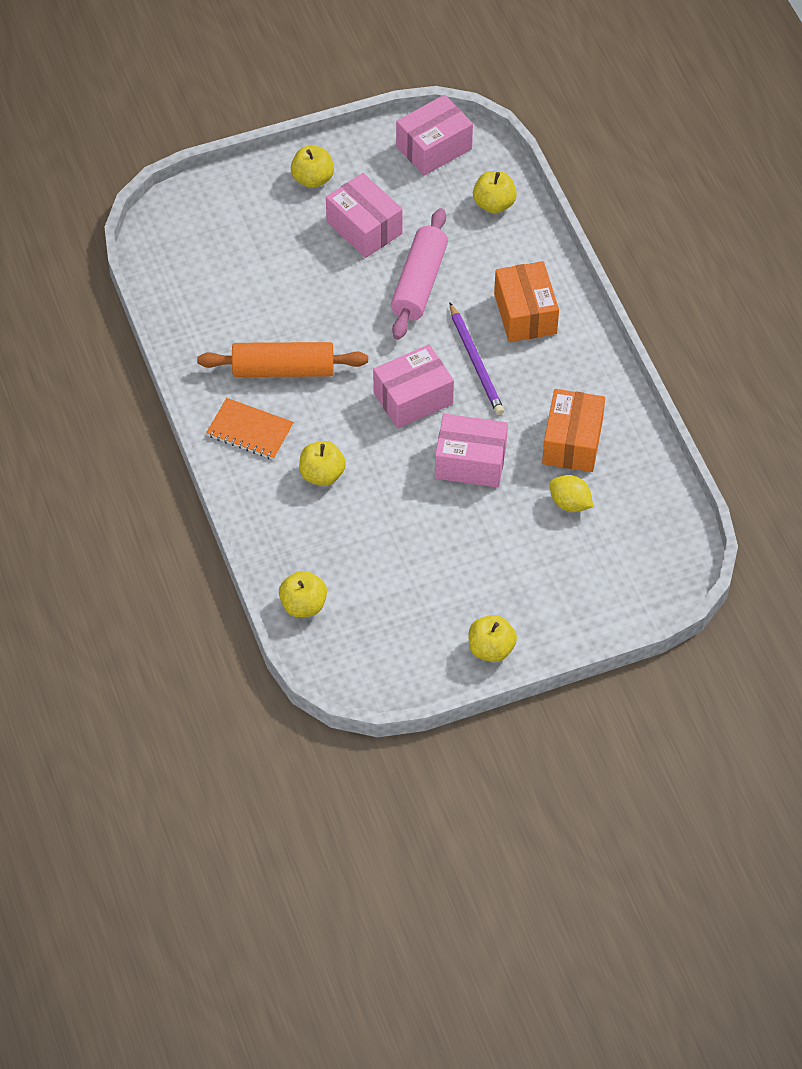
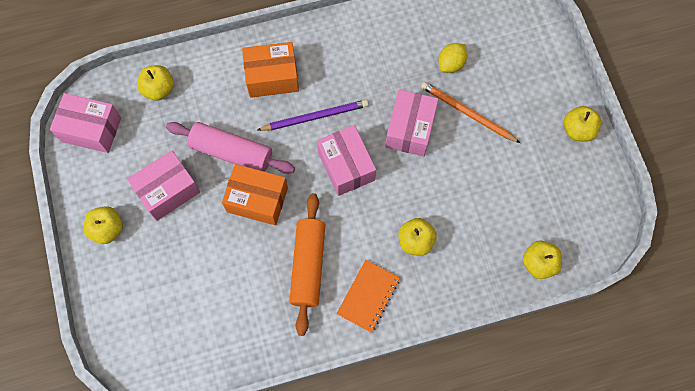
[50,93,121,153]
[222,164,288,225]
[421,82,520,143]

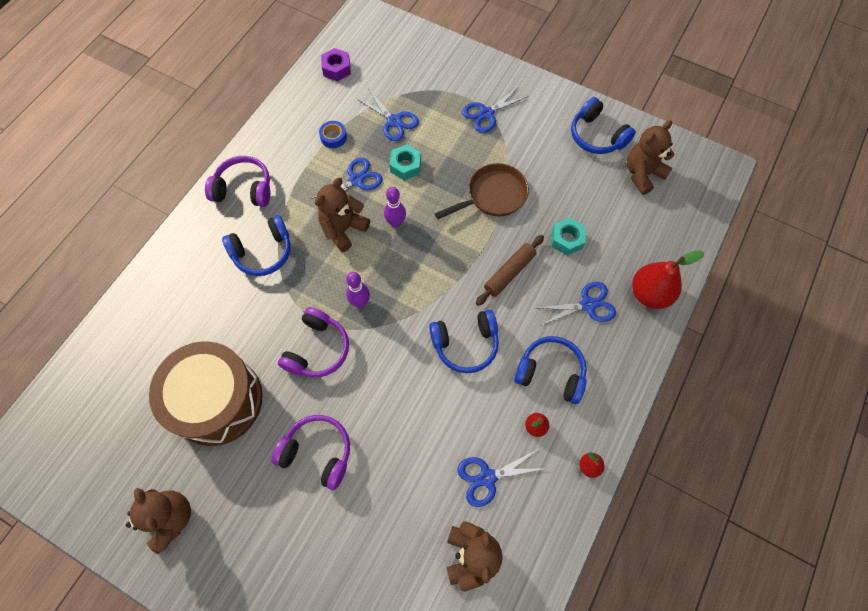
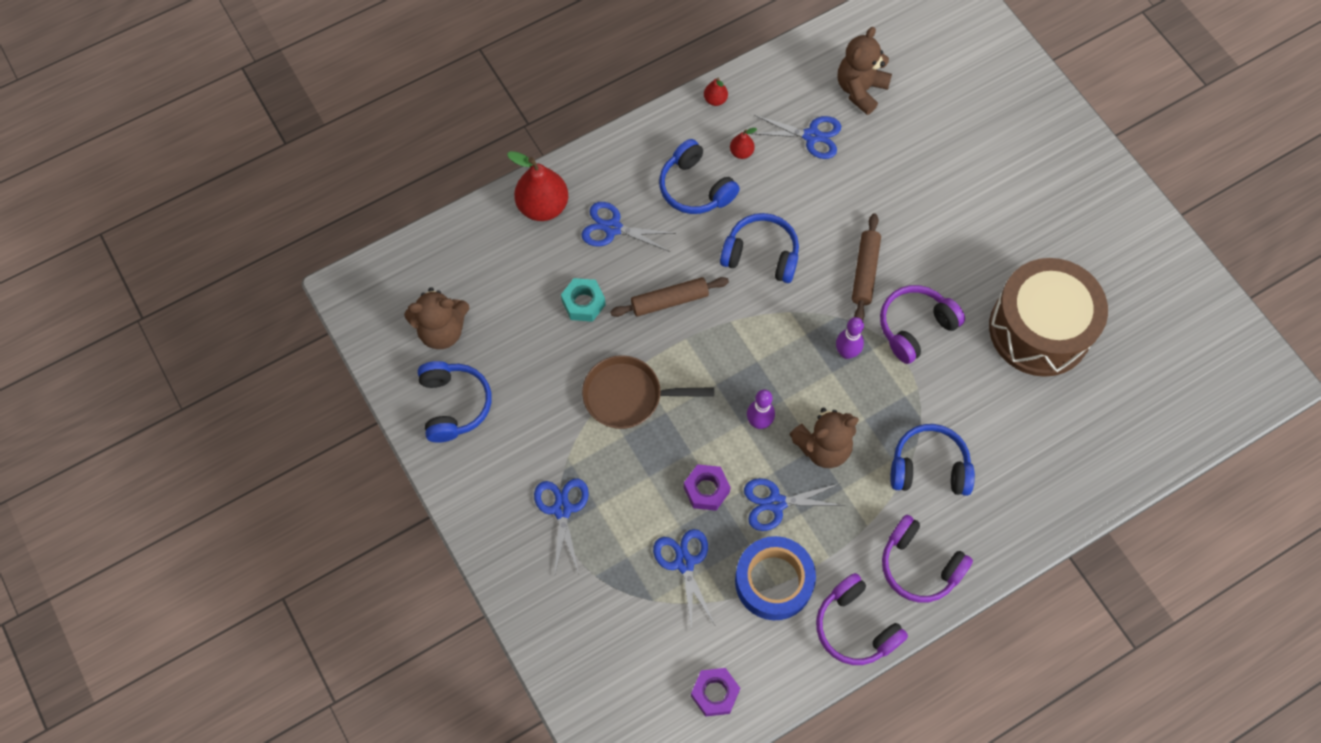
[534,479,589,573]
[735,536,816,620]
[684,464,731,511]
[816,573,908,665]
[126,488,191,554] (first image)
[852,214,881,321]

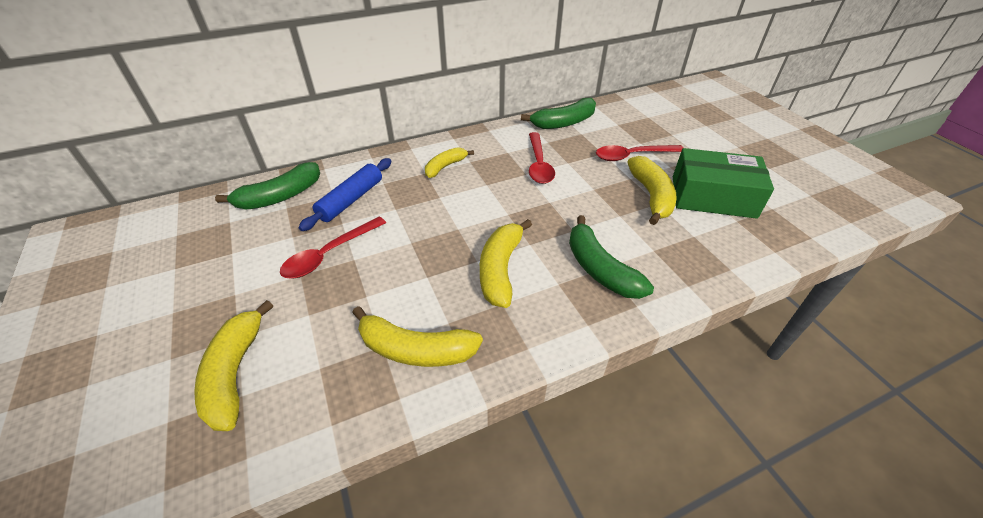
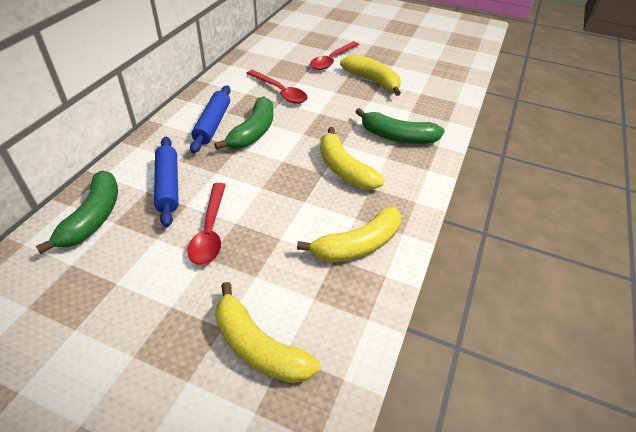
[214,96,273,150]
[190,85,230,153]
[673,148,774,219] (first image)

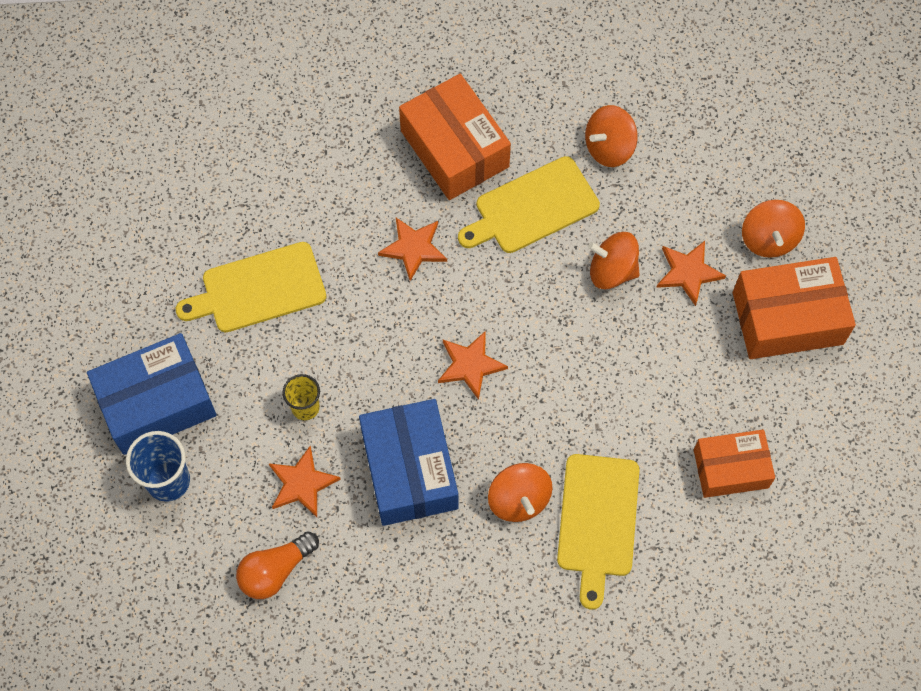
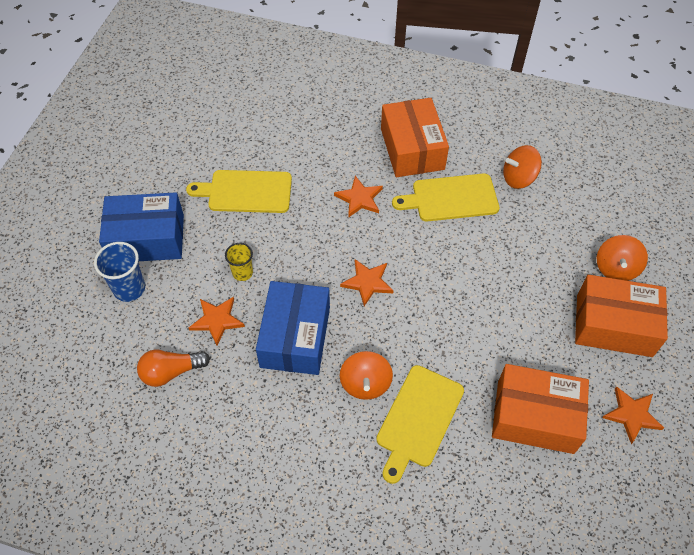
[588,232,640,289] (first image)
[602,386,664,444]
[492,364,589,454]

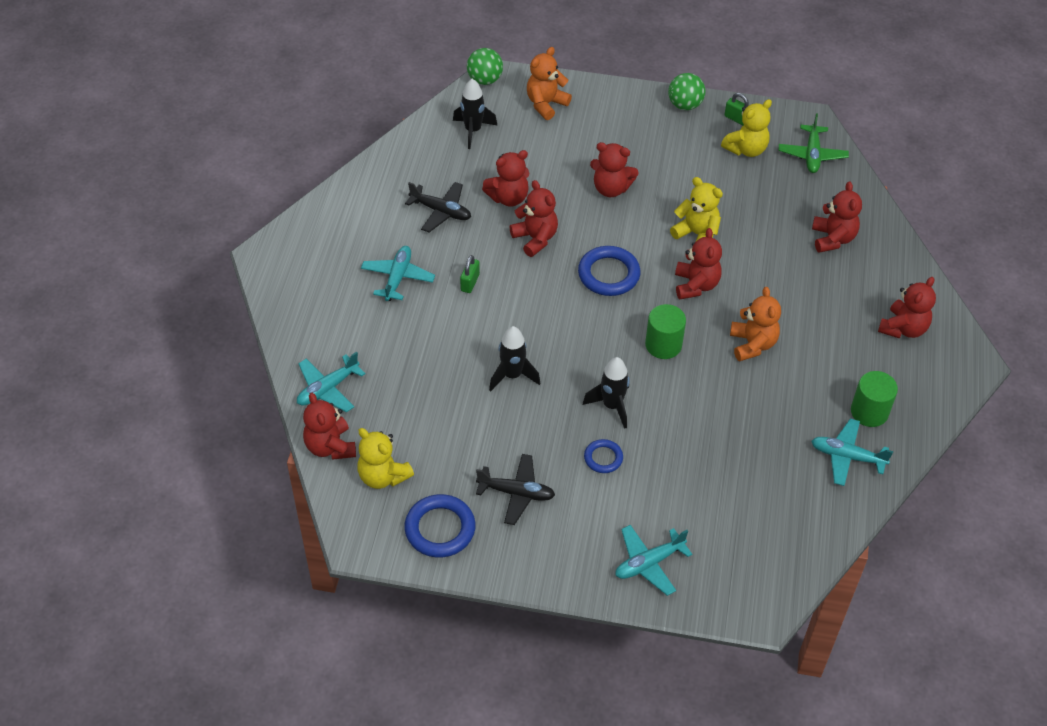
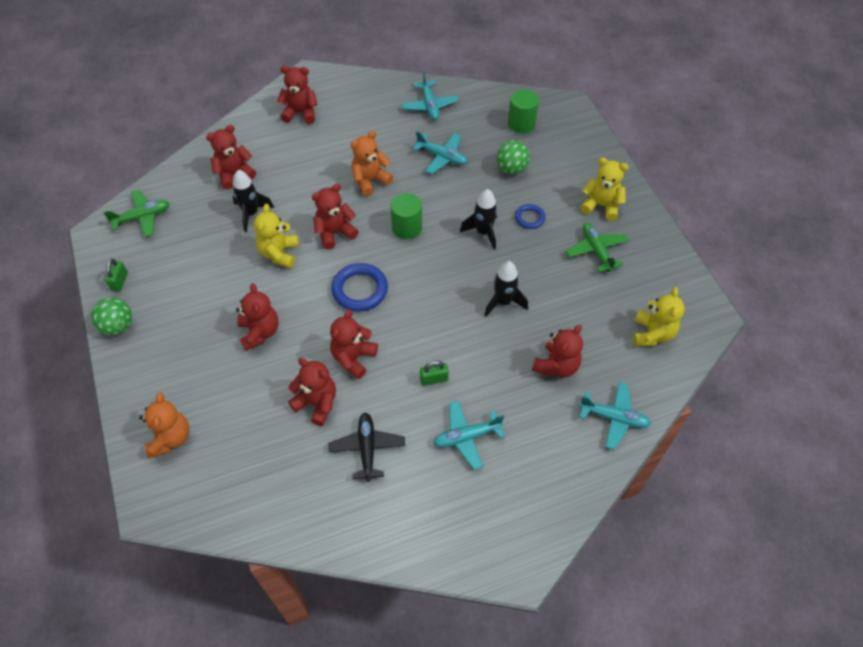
[139,392,189,458]
[496,140,530,174]
[232,170,274,232]
[580,158,629,221]
[508,90,539,133]
[532,325,583,378]
[566,223,629,272]
[404,494,475,558] (first image)
[413,131,467,174]

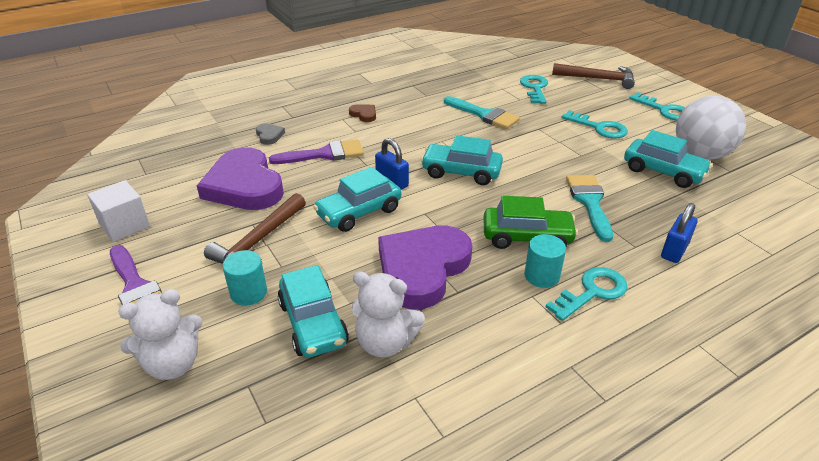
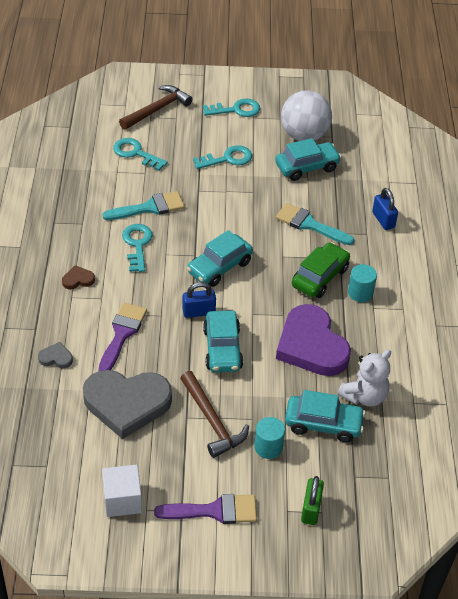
[83,370,172,439]
[122,224,153,272]
[301,476,324,525]

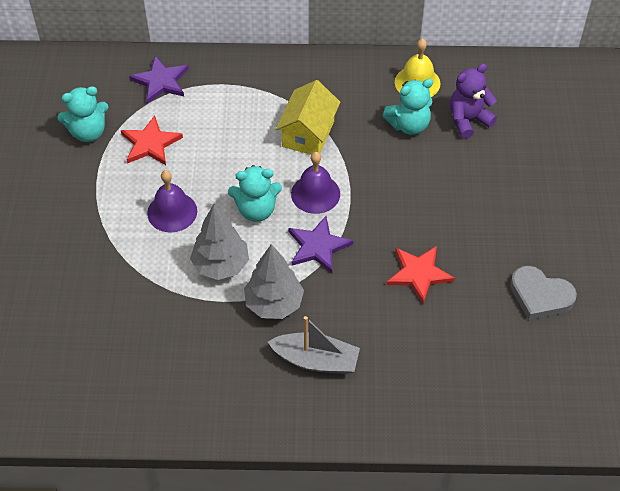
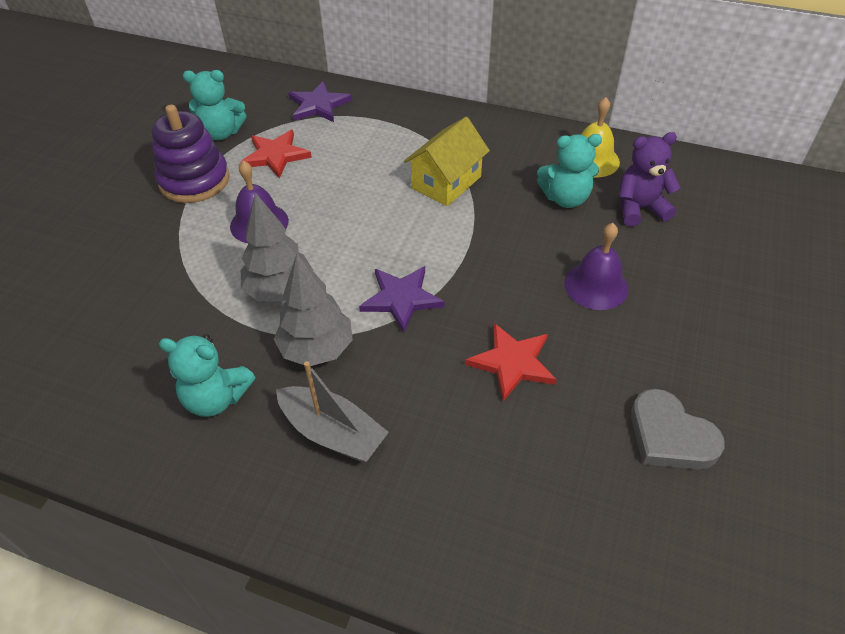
[564,223,629,310]
[159,334,255,417]
[151,105,230,203]

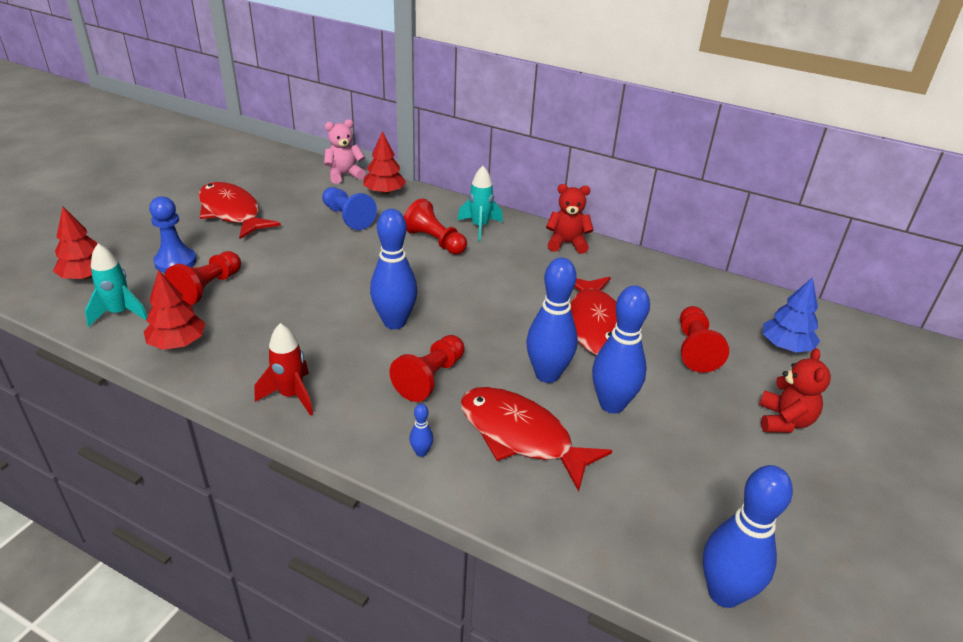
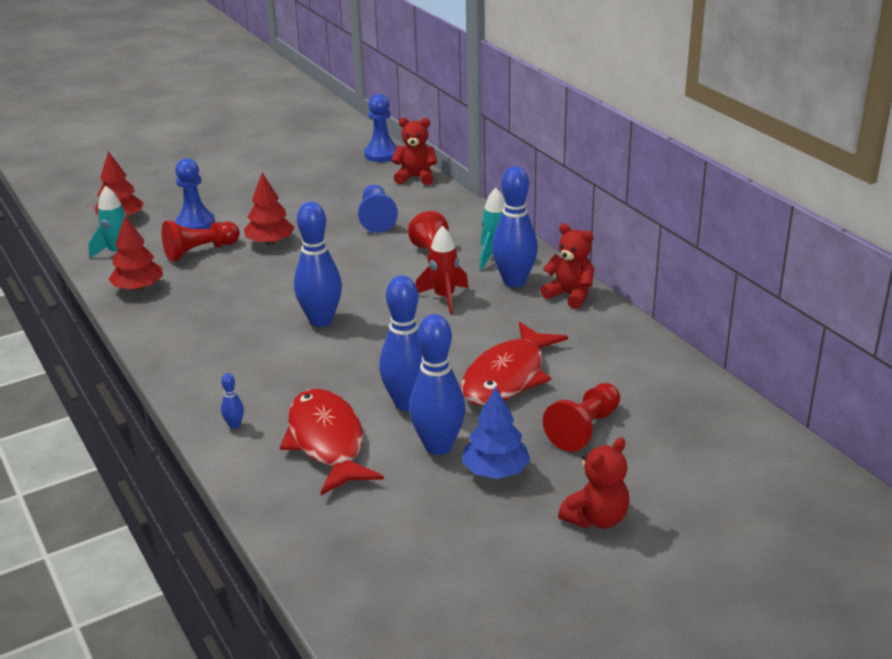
[391,117,437,185]
[244,173,295,245]
[198,182,281,239] (first image)
[462,387,531,479]
[416,226,469,315]
[390,335,465,402] (first image)
[492,166,538,287]
[364,94,397,162]

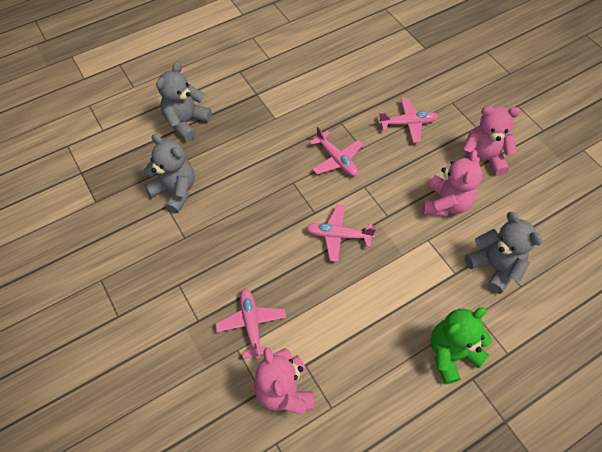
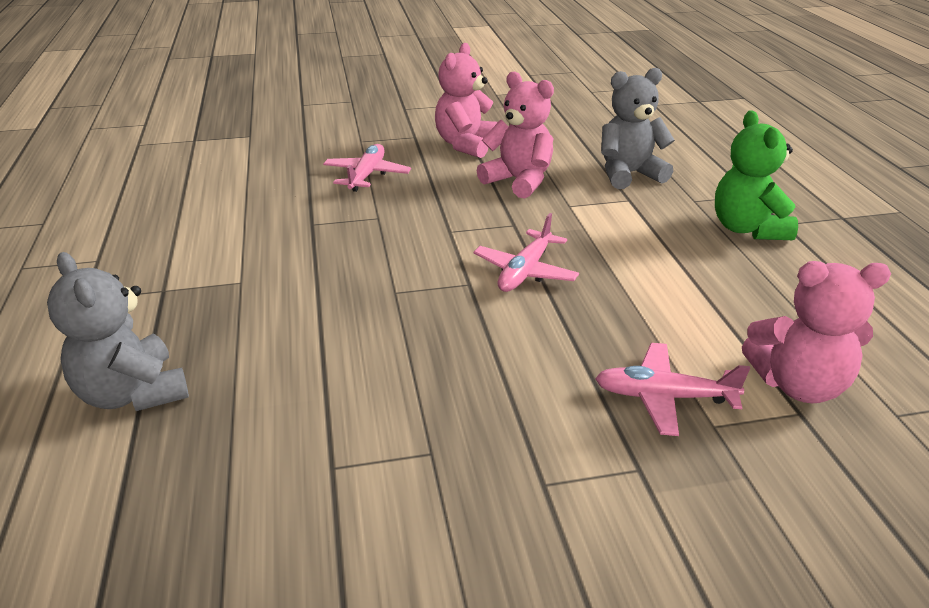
[309,127,363,177] (first image)
[144,134,195,213] (first image)

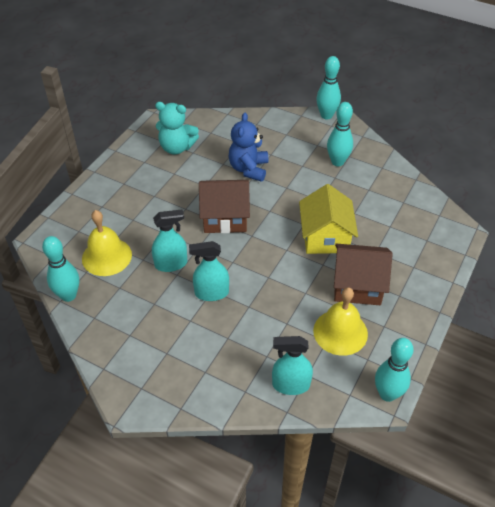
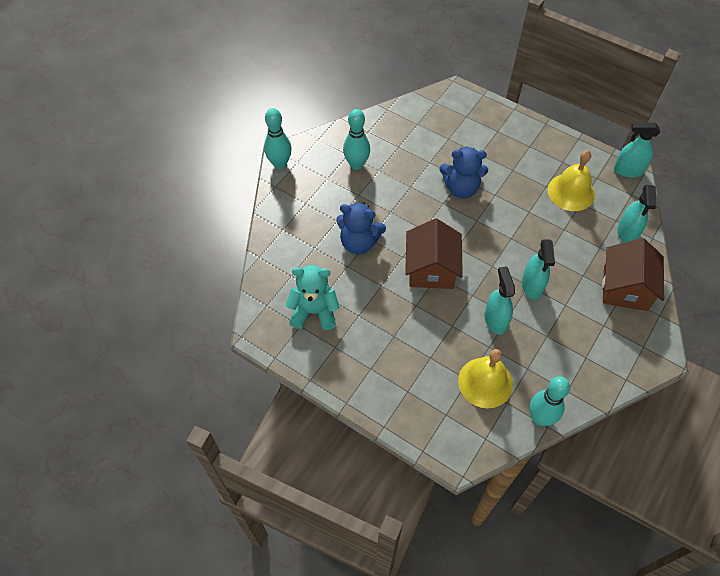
[285,265,340,330]
[440,147,488,198]
[602,238,664,311]
[614,122,660,178]

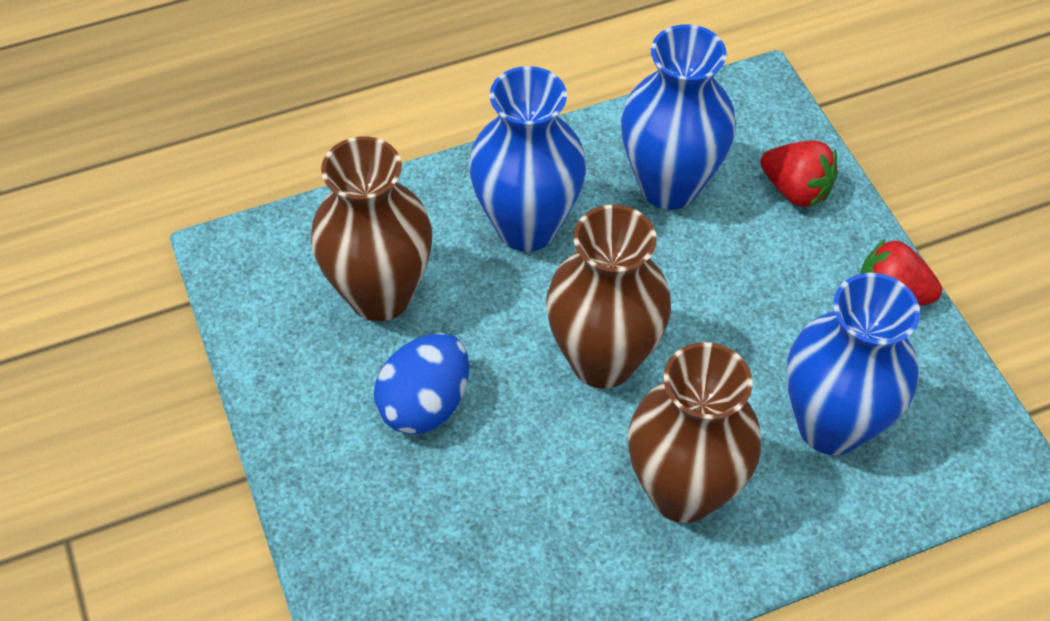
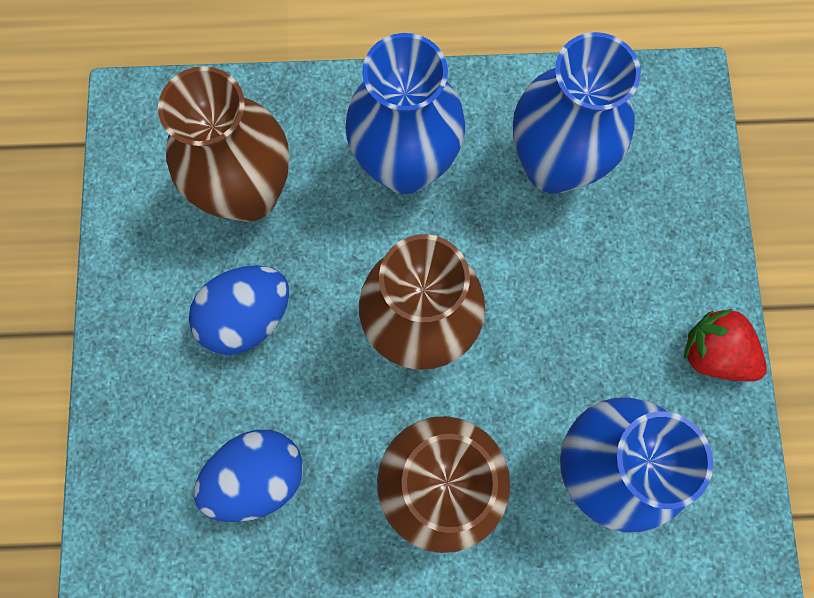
[760,140,838,207] (first image)
[194,430,303,522]

